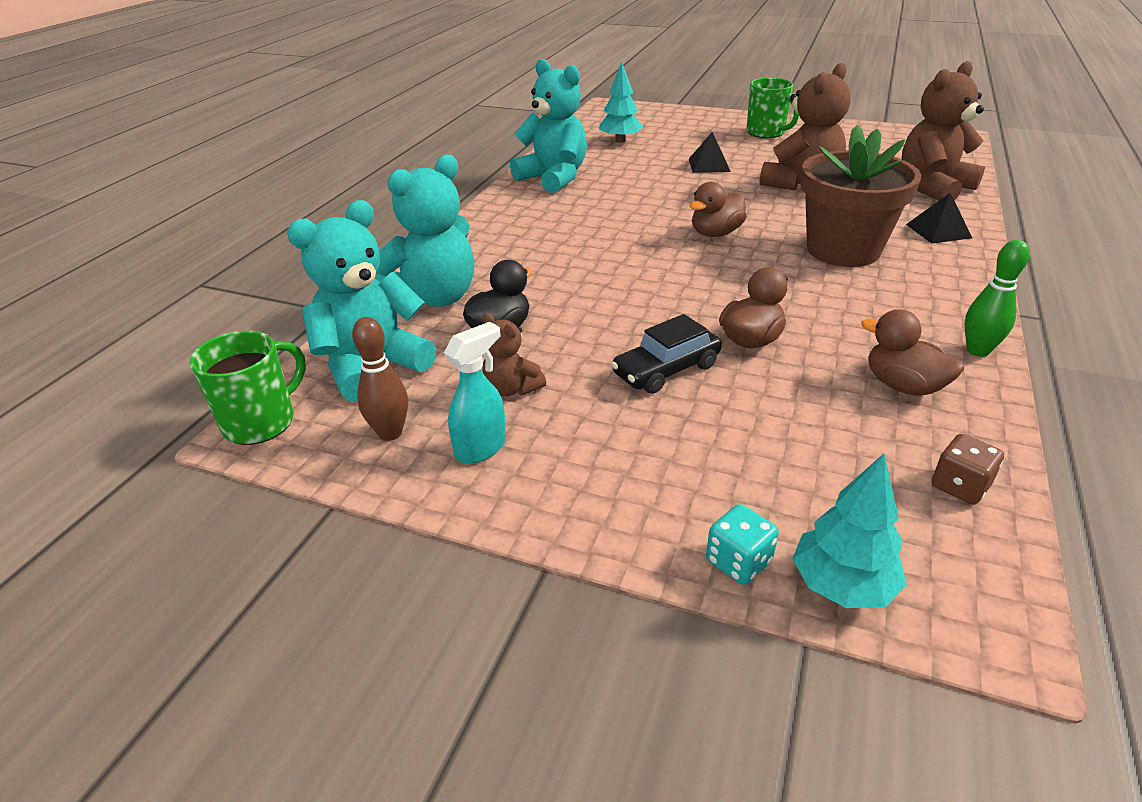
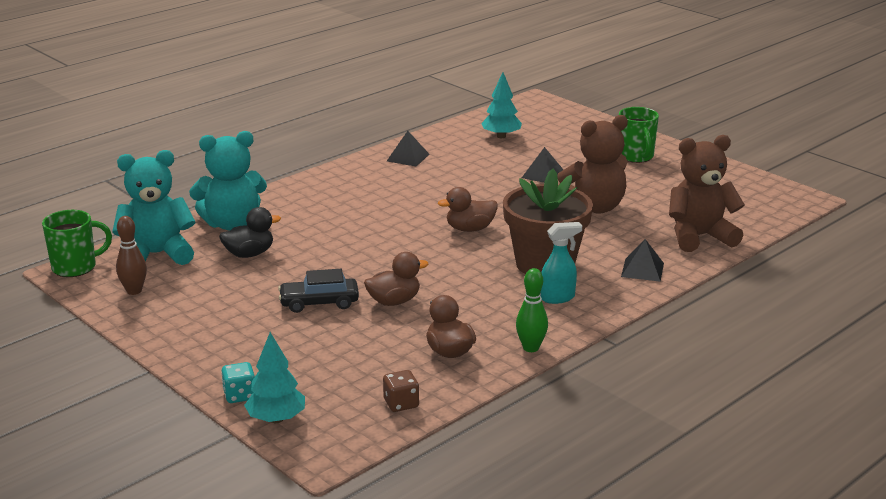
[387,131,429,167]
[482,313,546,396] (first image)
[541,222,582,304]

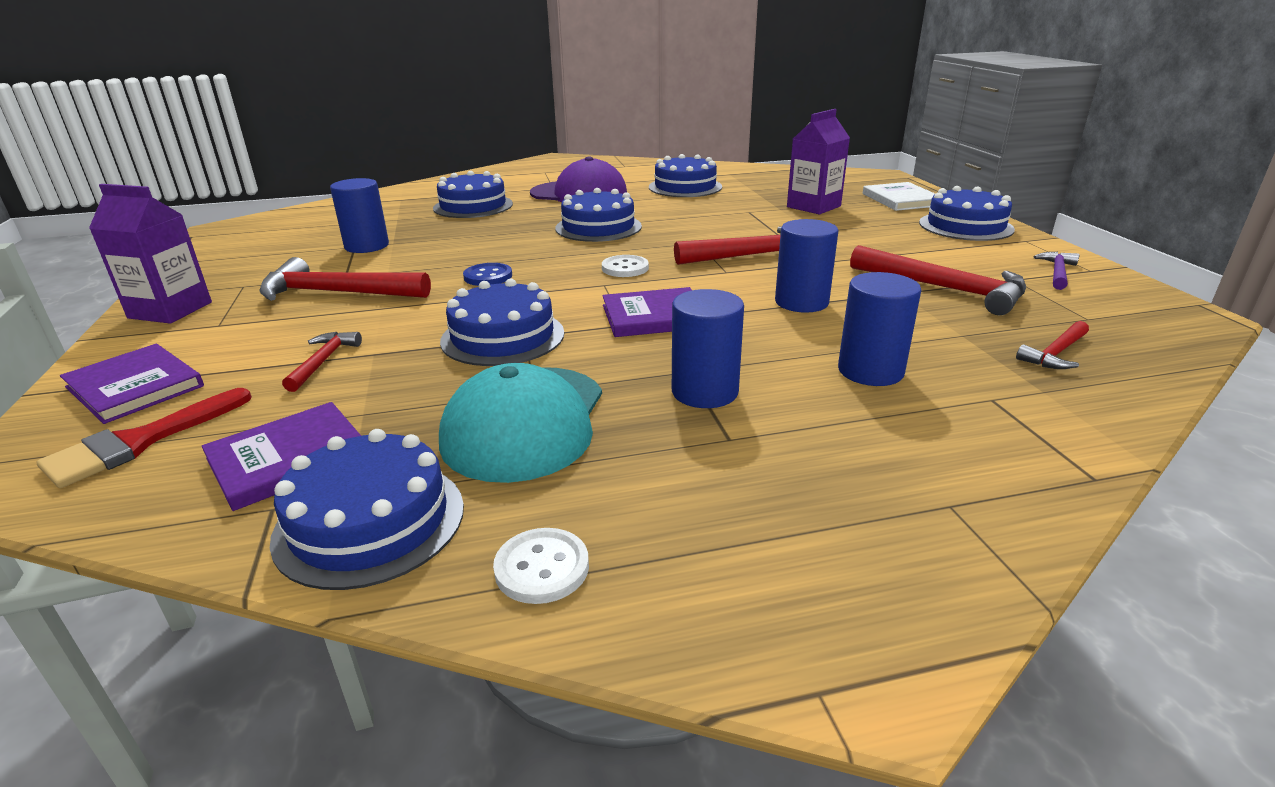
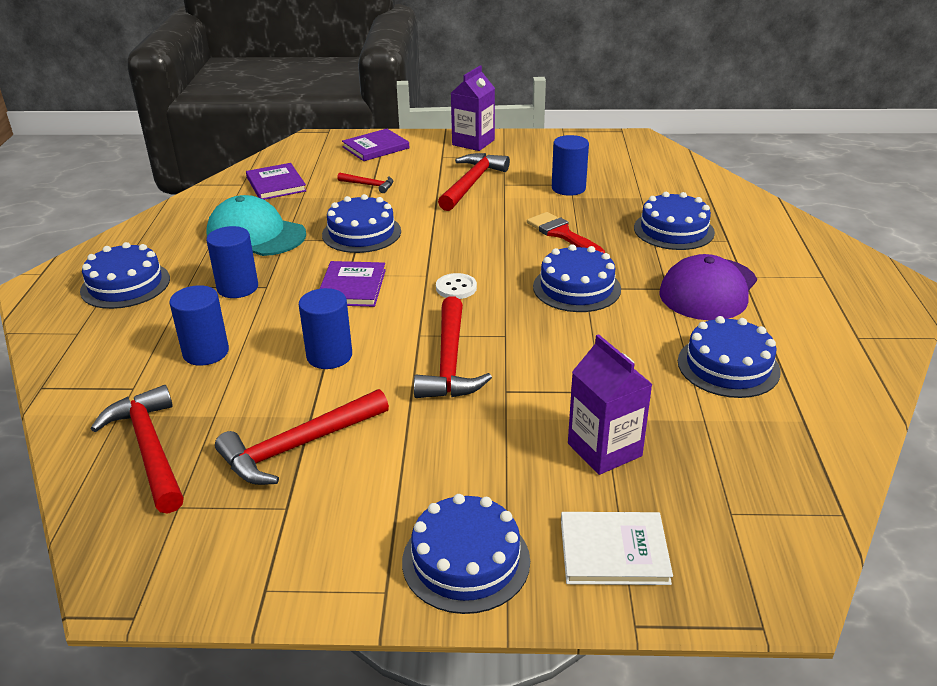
[1034,252,1079,290] (first image)
[463,263,512,286] (first image)
[91,385,184,513]
[527,212,605,253]
[80,242,170,309]
[493,528,589,604] (first image)

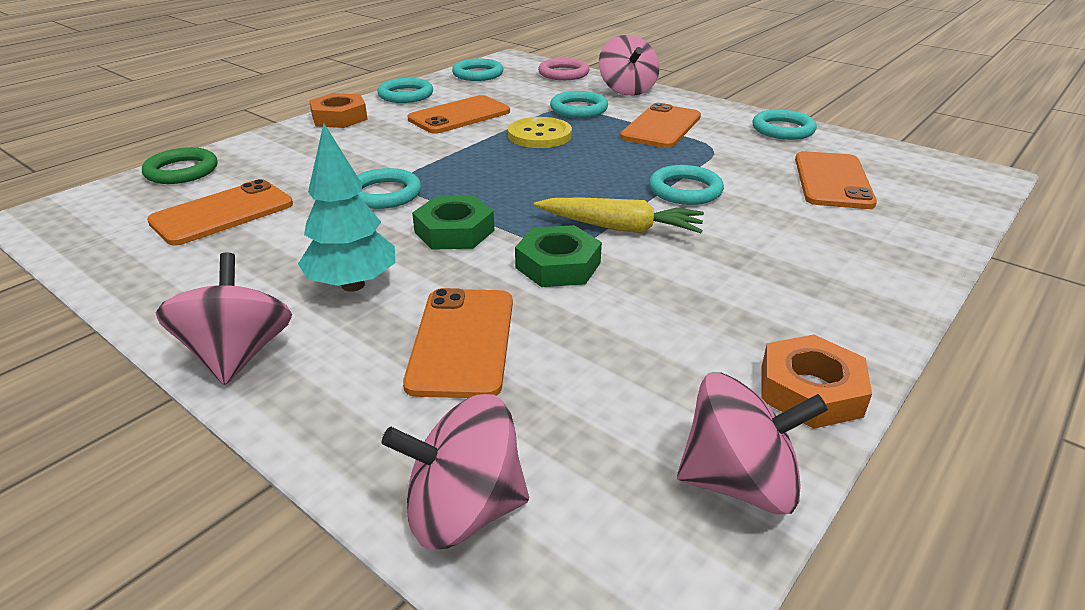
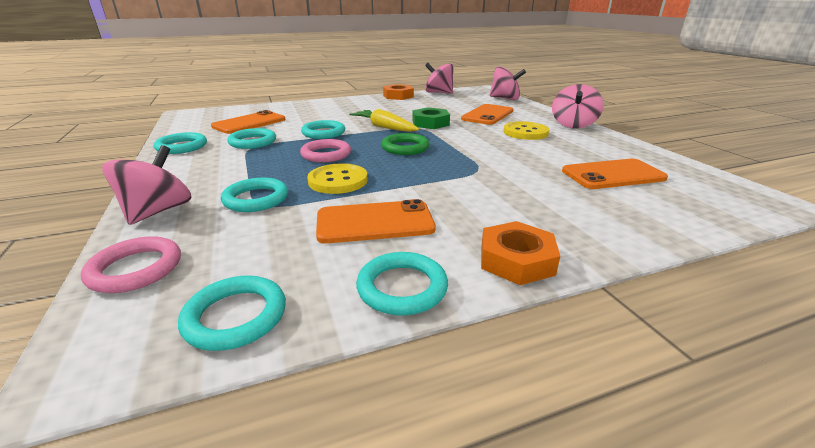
[620,103,701,148] (first image)
[503,121,549,140]
[381,133,429,155]
[227,128,276,149]
[412,196,495,250] (first image)
[300,139,351,162]

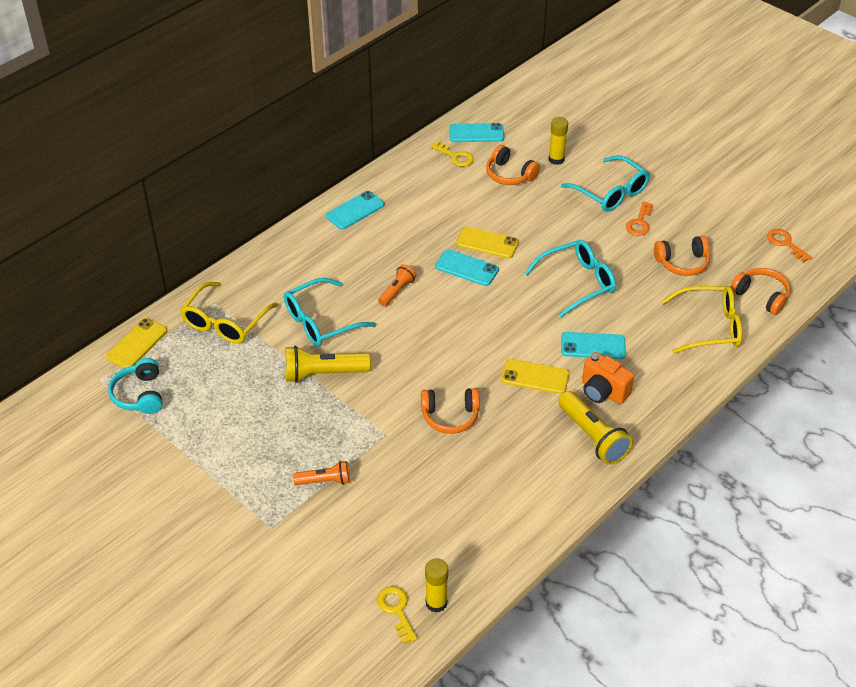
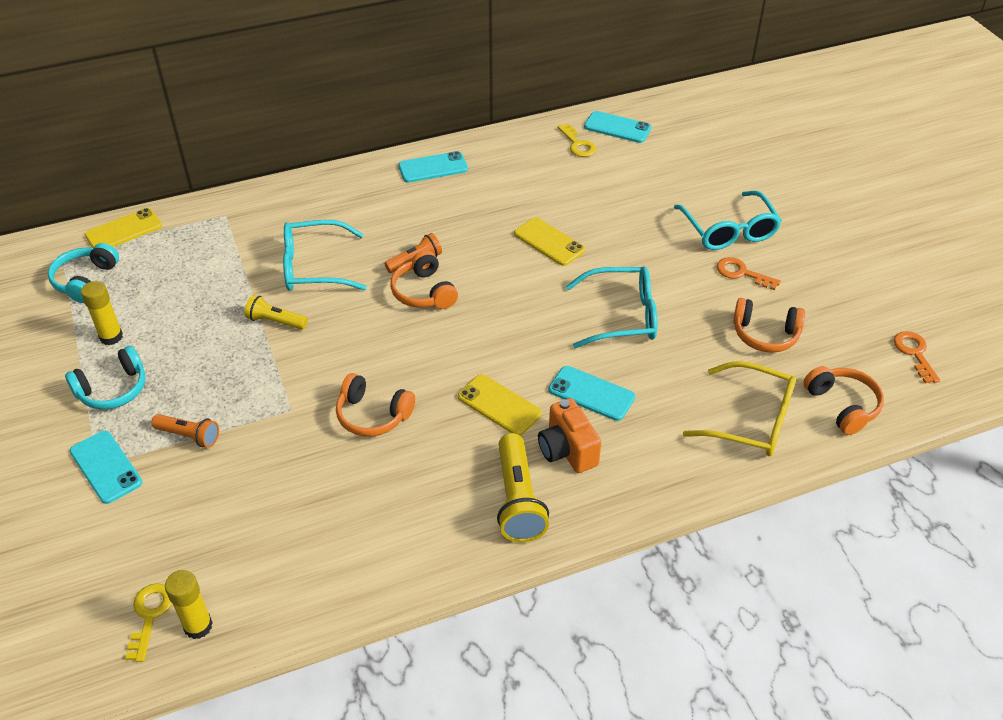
[81,281,123,345]
[390,250,458,309]
[717,257,781,290]
[70,431,142,504]
[180,282,278,344] (first image)
[245,295,308,330]
[65,346,145,410]

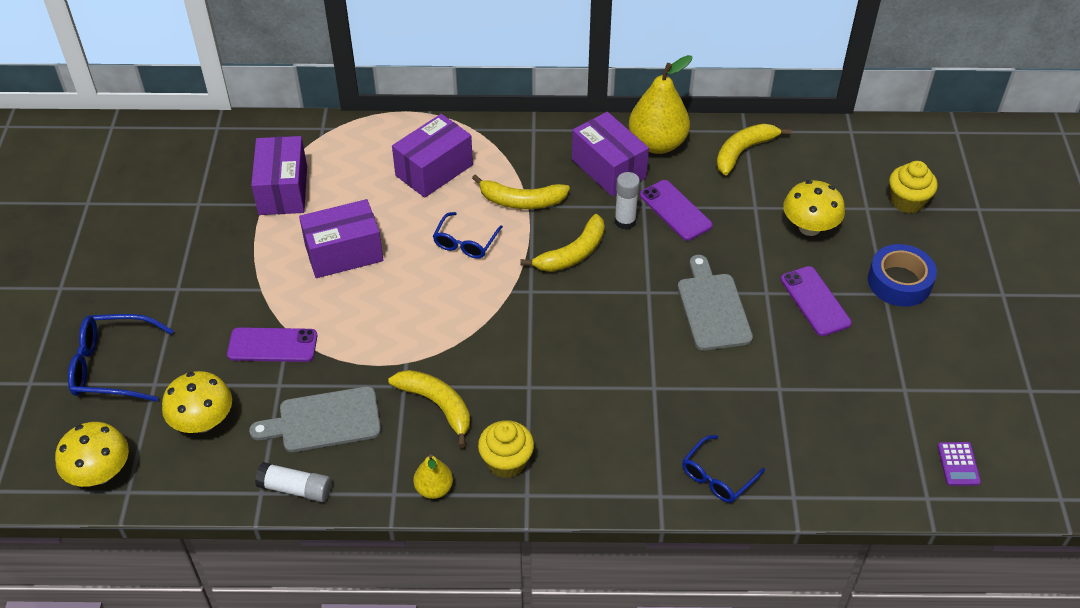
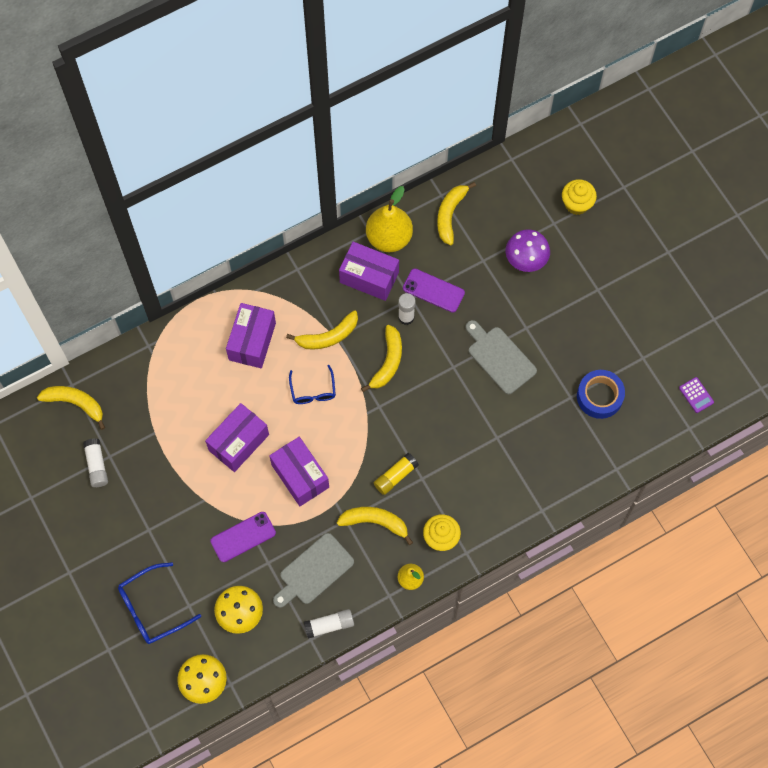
[269,437,329,506]
[506,229,550,272]
[577,370,625,419]
[781,266,852,336] (first image)
[682,435,765,503] (first image)
[37,386,105,430]
[83,438,108,487]
[374,453,419,495]

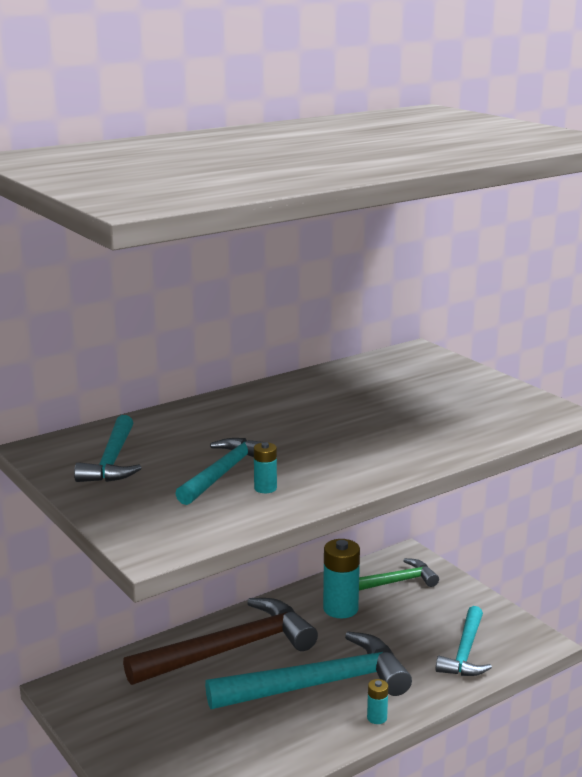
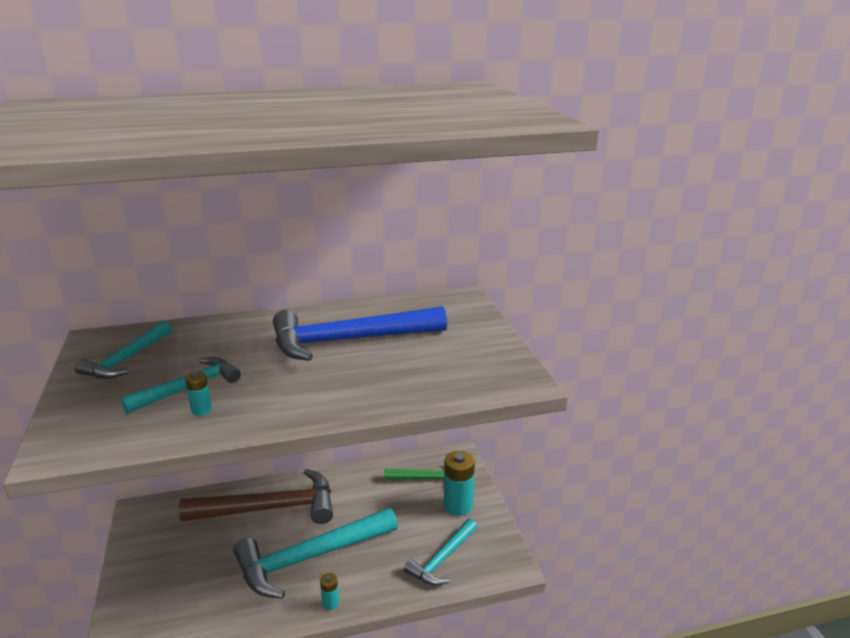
[444,451,475,516]
[233,508,398,599]
[273,306,447,361]

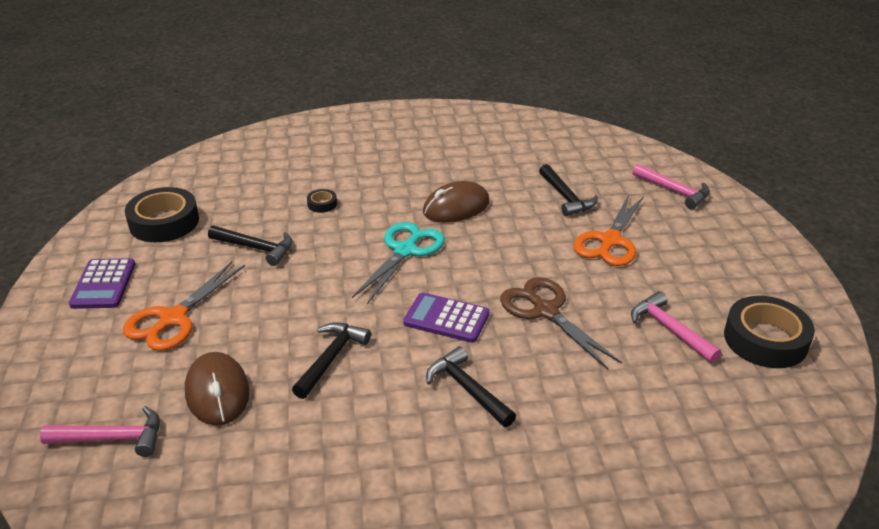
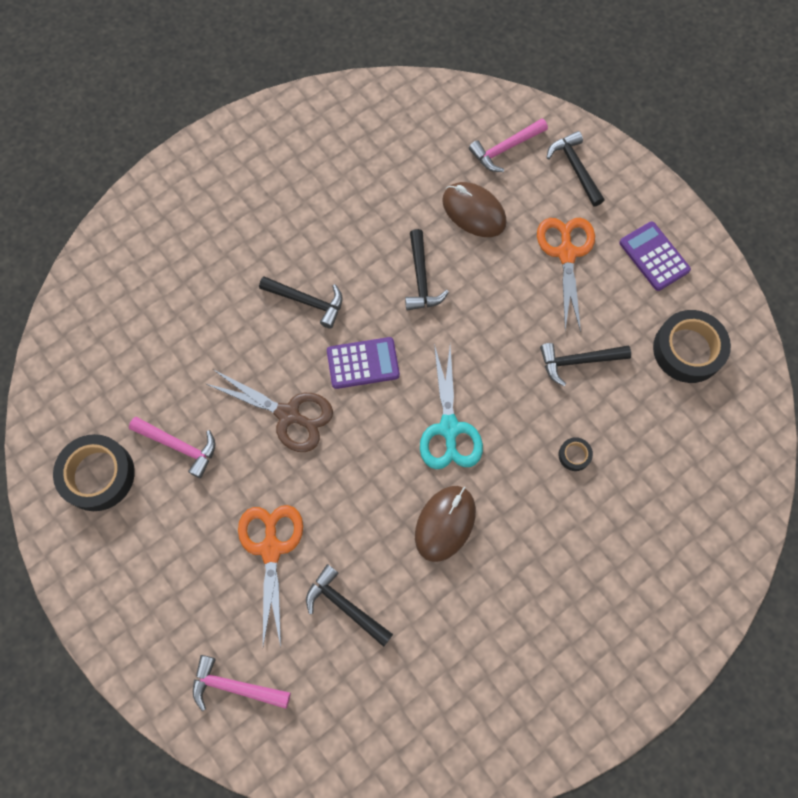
[546,131,604,207]

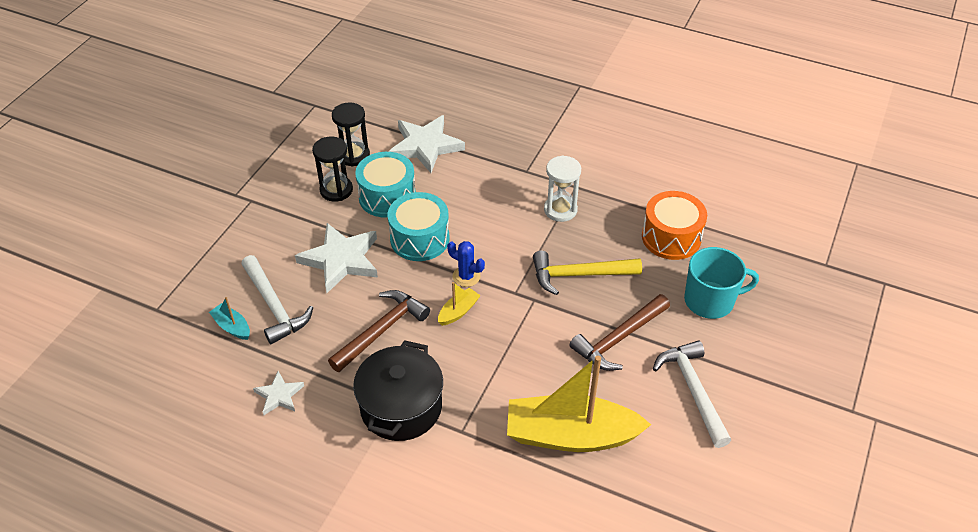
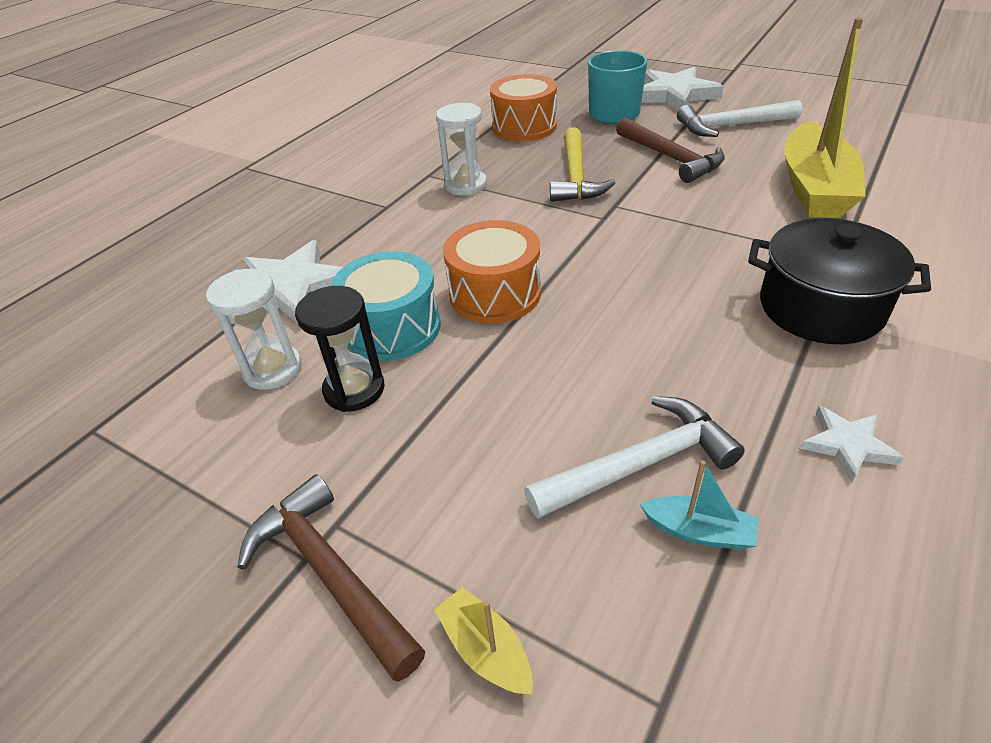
[206,269,302,390]
[443,220,541,324]
[641,67,724,110]
[447,241,485,287] (first image)
[434,587,533,694]
[237,474,425,682]
[640,460,759,550]

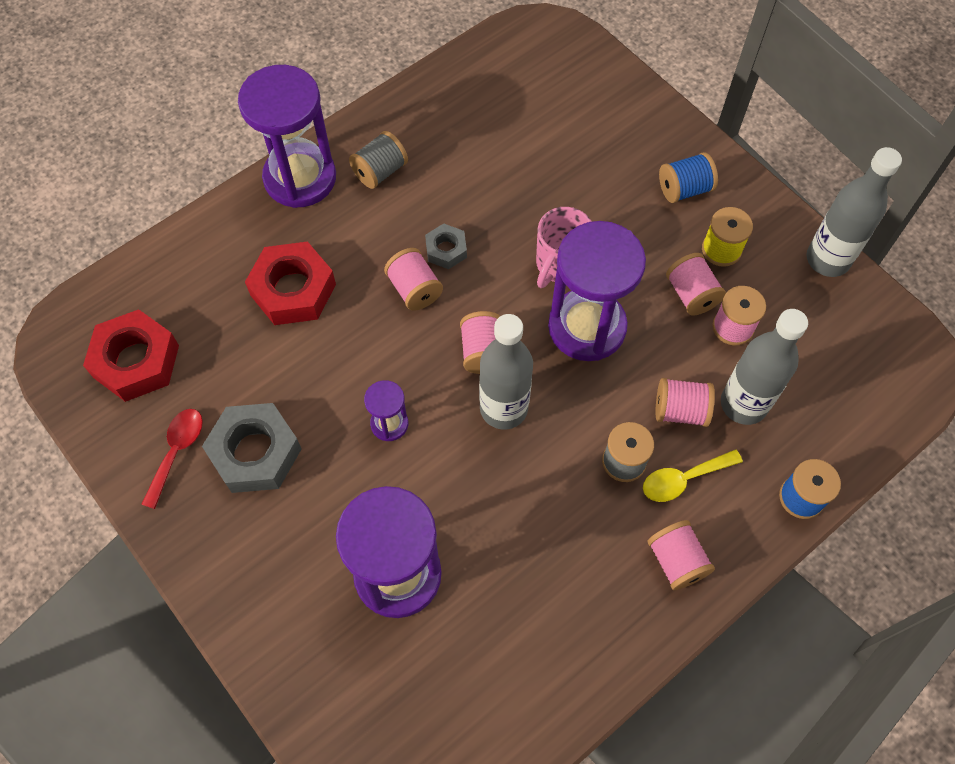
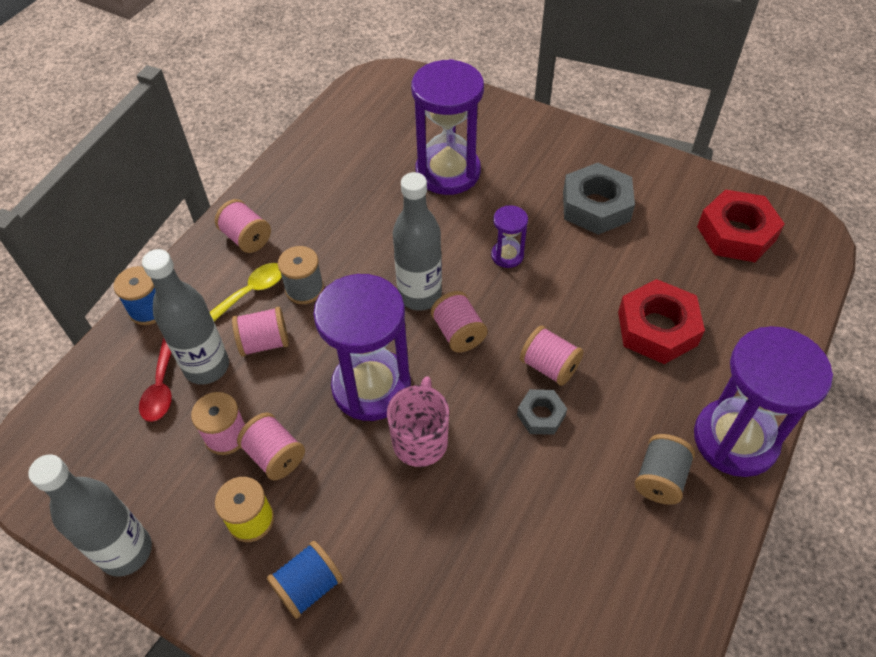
[139,338,172,422]

